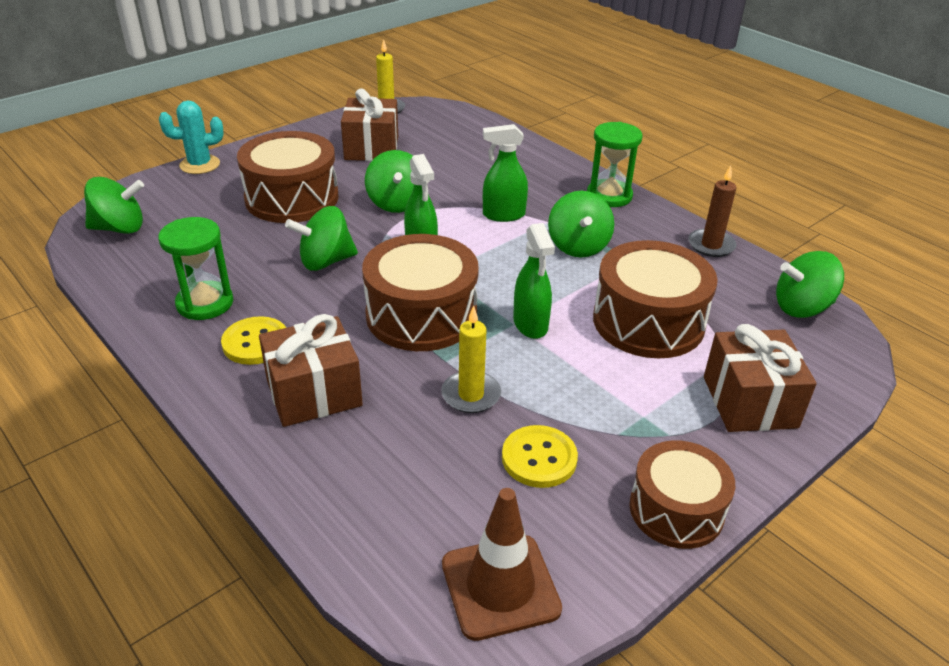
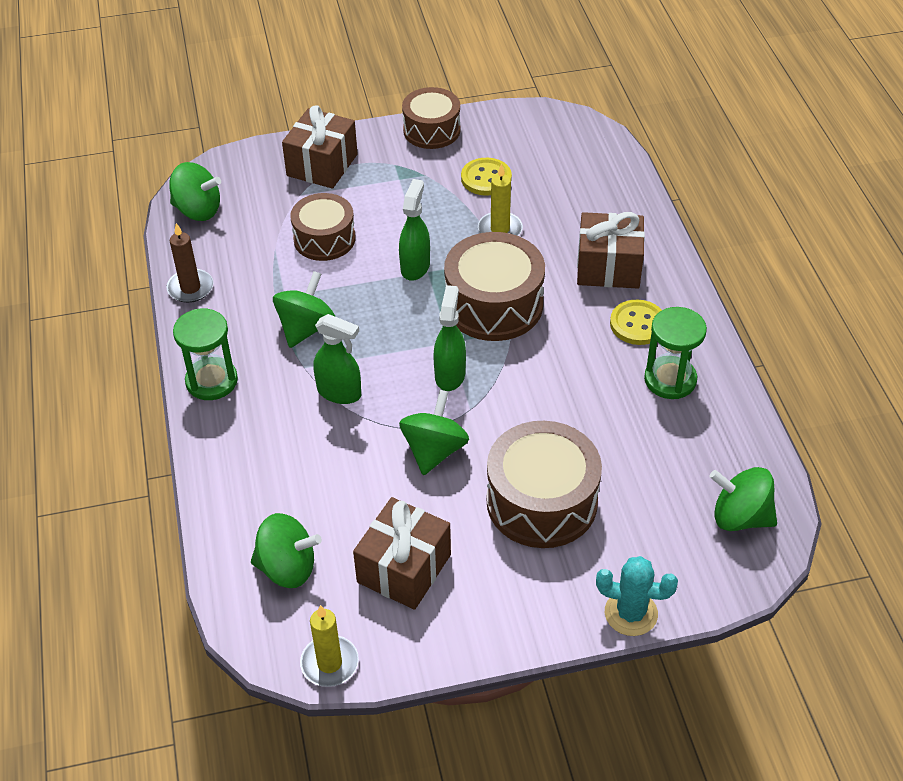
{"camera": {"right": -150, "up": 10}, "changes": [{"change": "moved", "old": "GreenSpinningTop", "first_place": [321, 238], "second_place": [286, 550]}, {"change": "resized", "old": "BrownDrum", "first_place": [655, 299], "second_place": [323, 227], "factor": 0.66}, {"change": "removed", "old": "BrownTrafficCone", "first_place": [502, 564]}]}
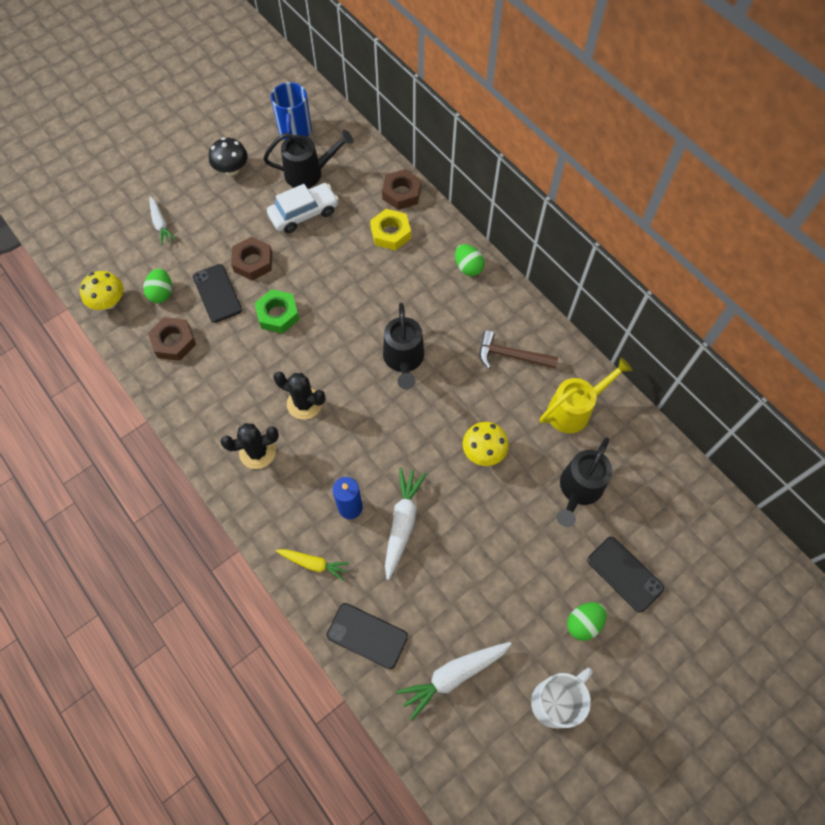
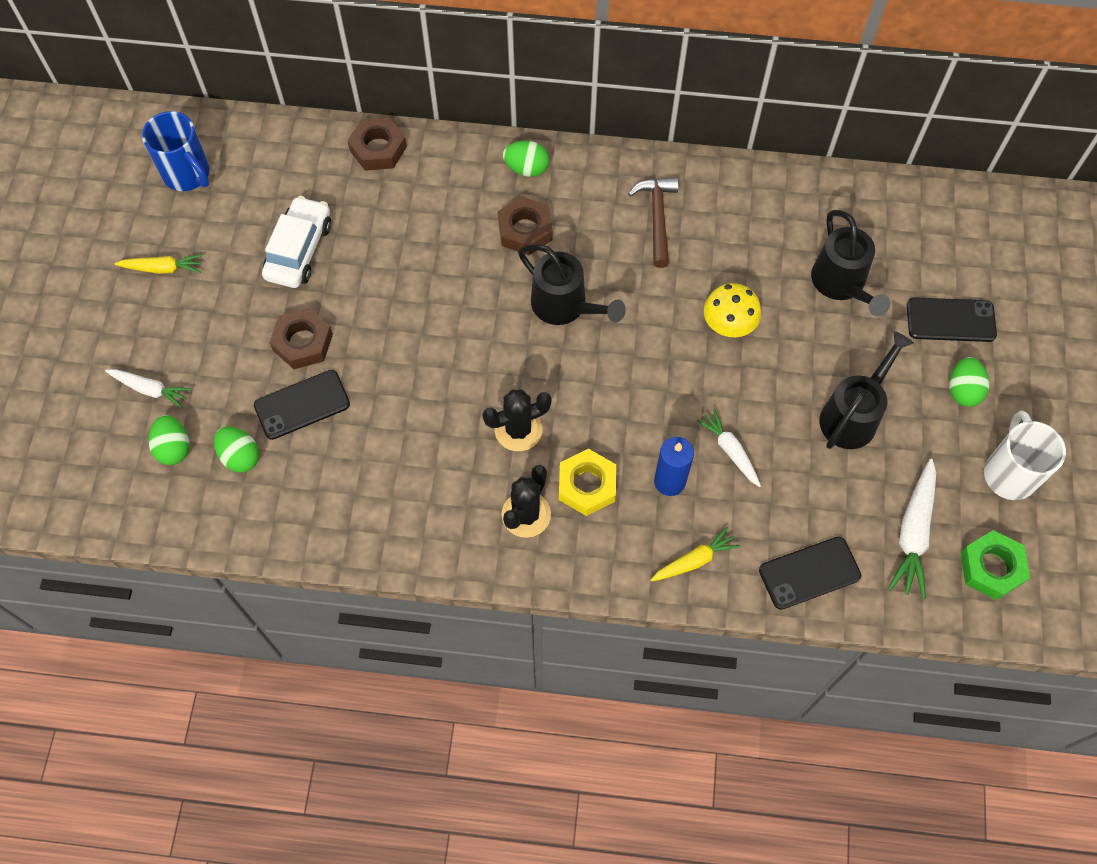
{"camera": {"right": -45, "up": 0}, "changes": [{"change": "replaced", "old": "BlackMushroom", "new": "YellowCarrot", "first_place": [228, 156], "second_place": [158, 264]}, {"change": "added", "new": "GreenEgg", "second_place": [169, 440]}, {"change": "turned", "old": "BlackPhone", "first_place": [217, 293], "second_place": [302, 405], "degrees": -45}, {"change": "moved", "old": "BrownNut", "first_place": [172, 339], "second_place": [525, 225]}, {"change": "moved", "old": "YellowNut", "first_place": [390, 230], "second_place": [587, 482]}, {"change": "turned", "old": "BrownHammer", "first_place": [519, 349], "second_place": [653, 222], "degrees": 120}, {"change": "resized", "old": "WhiteCarrot", "first_place": [406, 524], "second_place": [729, 448], "factor": 0.64}, {"change": "moved", "old": "BlackWateringCan", "first_place": [308, 159], "second_place": [866, 390]}, {"change": "moved", "old": "GreenNut", "first_place": [277, 311], "second_place": [995, 565]}, {"change": "removed", "old": "YellowMushroom", "first_place": [102, 290]}, {"change": "removed", "old": "YellowWateringCan", "first_place": [586, 395]}]}
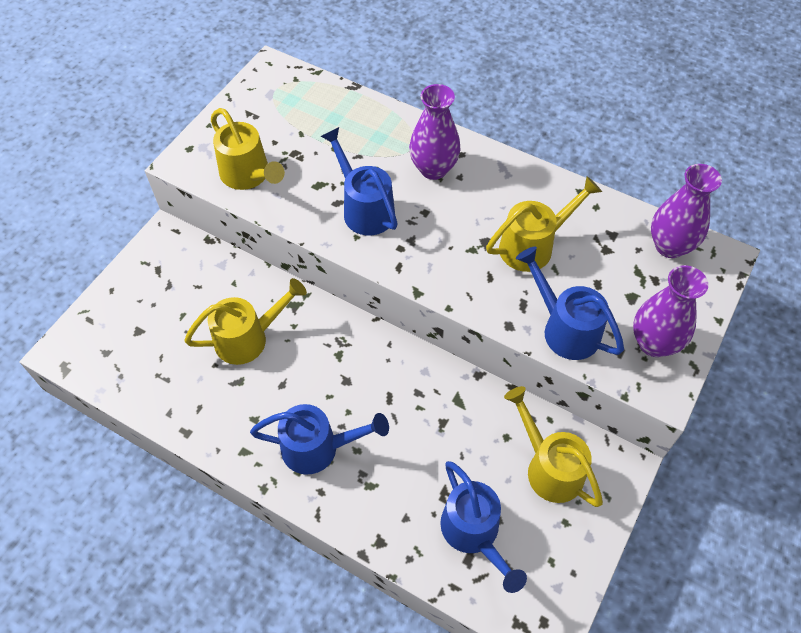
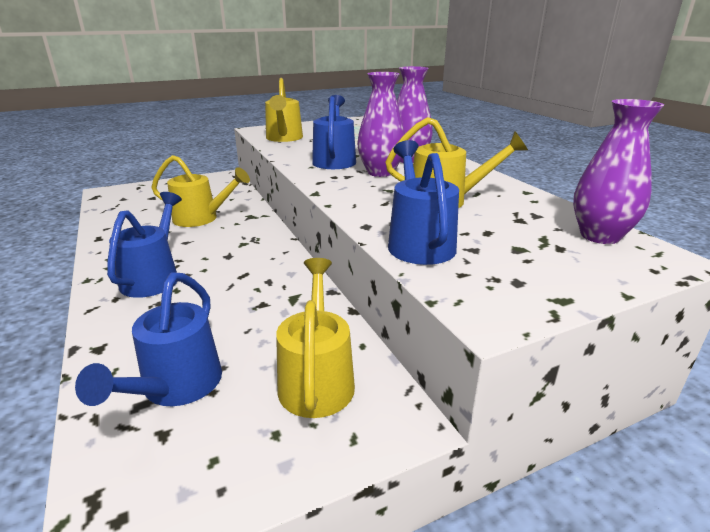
{"camera": {"right": 35, "up": -30}, "changes": [{"change": "turned", "old": "BlueWateringCan", "first_place": [319, 439], "second_place": [144, 245], "degrees": -120}, {"change": "moved", "old": "PurpleVase", "first_place": [670, 311], "second_place": [381, 124]}]}
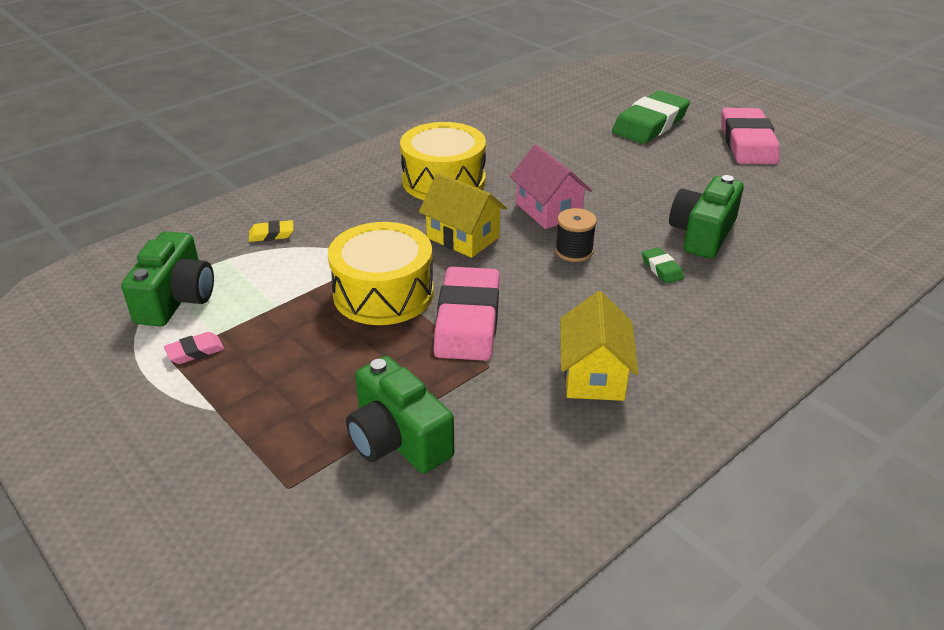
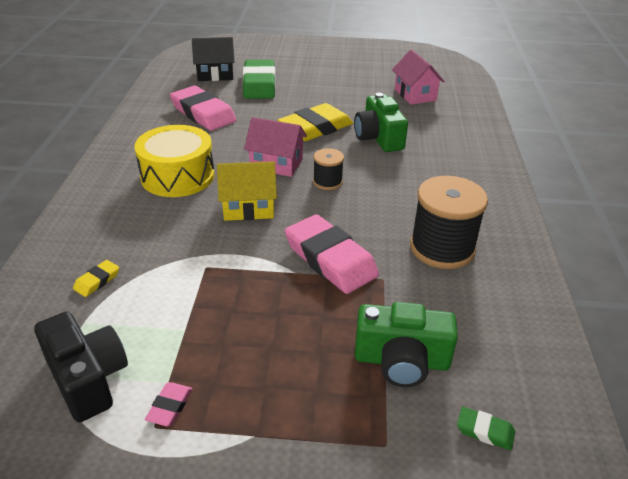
{"camera": {"right": -45, "up": 0}, "changes": [{"change": "recoloured", "old": "GreenCamera", "new": "BlackCamera", "first_place": [167, 279], "second_place": [81, 367]}, {"change": "moved", "old": "PinkEraser", "first_place": [750, 136], "second_place": [203, 108]}, {"change": "added", "new": "BlackHouse", "second_place": [213, 59]}, {"change": "added", "new": "YellowEraser", "second_place": [315, 122]}, {"change": "added", "new": "PinkHouse", "second_place": [418, 77]}, {"change": "replaced", "old": "YellowHouse", "new": "BlackSpool", "first_place": [599, 346], "second_place": [449, 222]}, {"change": "moved", "old": "GreenEraser", "first_place": [663, 265], "second_place": [486, 428]}, {"change": "removed", "old": "YellowDrum", "first_place": [381, 273]}]}
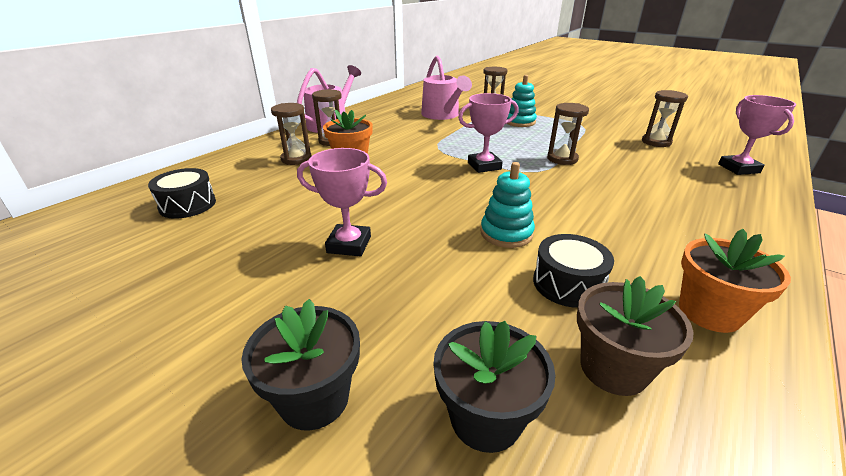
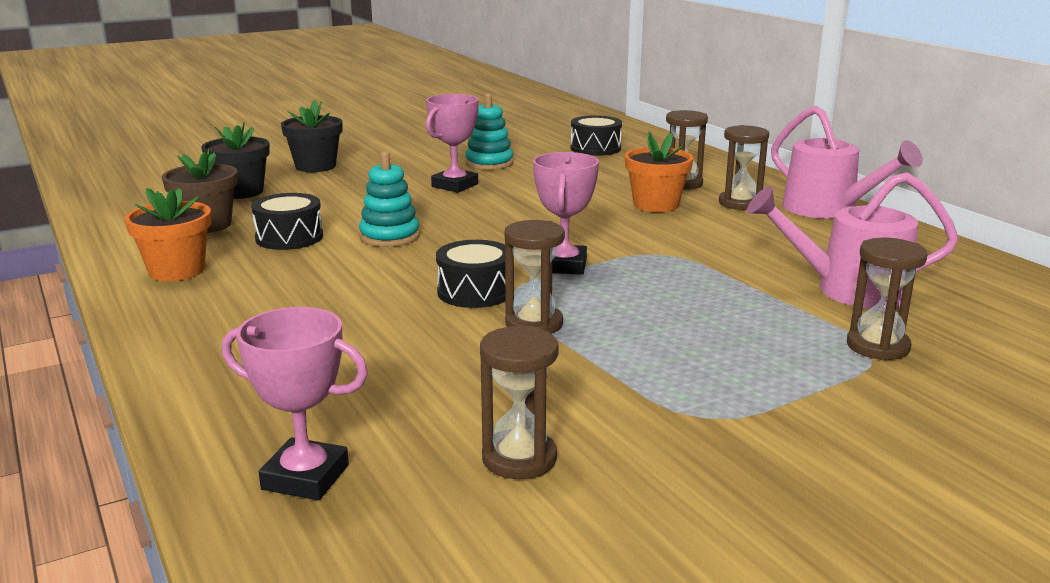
{"camera": {"right": 115, "up": -10}, "changes": [{"change": "added", "new": "BlackDrum", "second_place": [471, 274]}, {"change": "moved", "old": "TurquoiseStackingToy", "first_place": [522, 101], "second_place": [489, 132]}]}
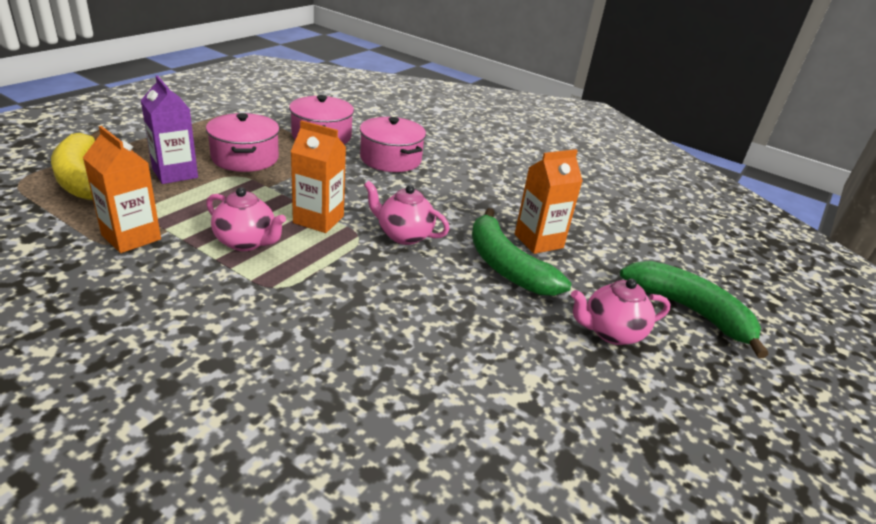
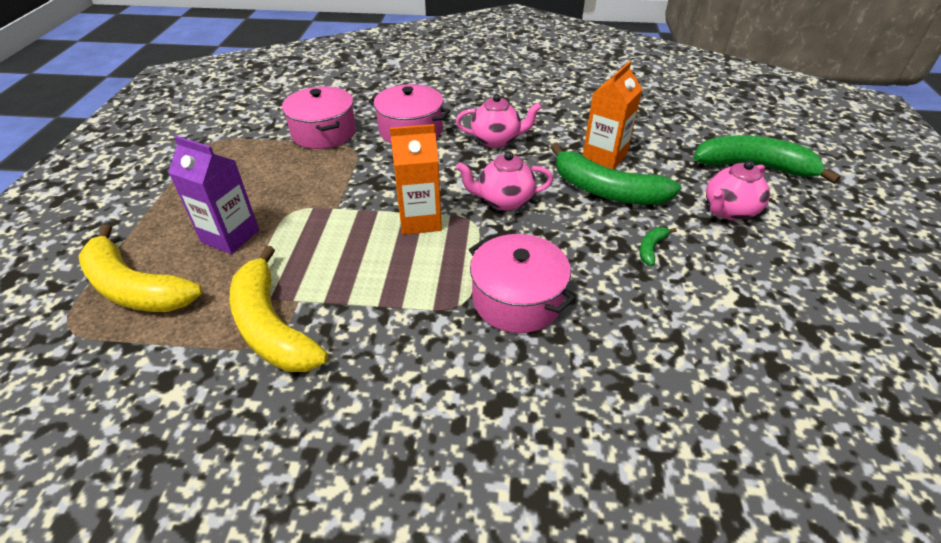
{"camera": {"right": -25, "up": 10}, "changes": [{"change": "replaced", "old": "OrangeCarton", "new": "YellowBanana", "first_place": [122, 189], "second_place": [278, 309]}, {"change": "moved", "old": "PinkTeapot", "first_place": [246, 219], "second_place": [499, 121]}, {"change": "moved", "old": "PinkPot", "first_place": [242, 142], "second_place": [522, 283]}, {"change": "added", "new": "GreenBanana", "second_place": [658, 246]}]}
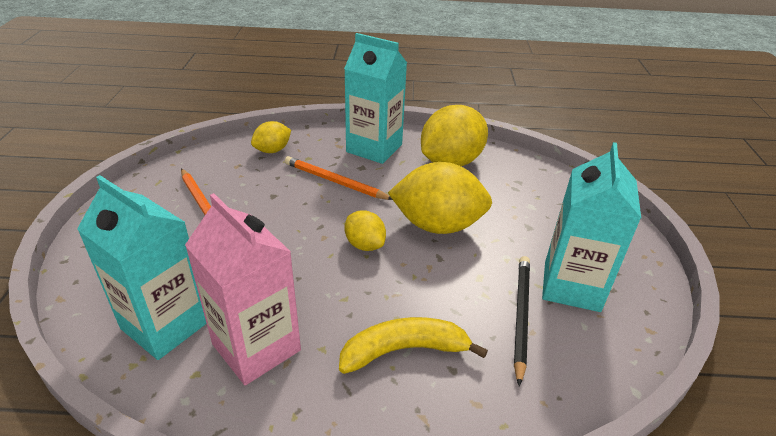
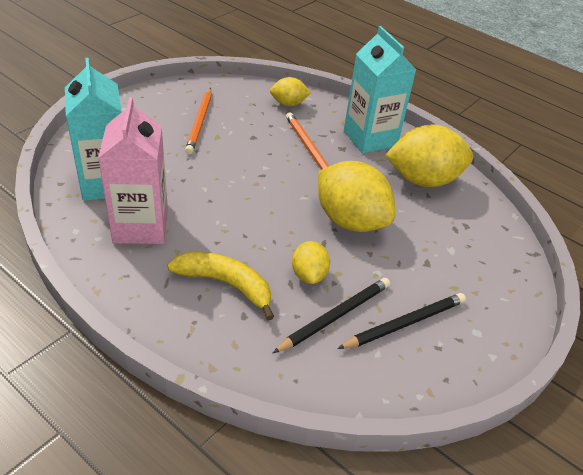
{"camera": {"right": 35, "up": 5}, "changes": [{"change": "moved", "old": "YellowLemon", "first_place": [365, 230], "second_place": [311, 262]}, {"change": "replaced", "old": "TurquoiseCarton", "new": "BlackPencil", "first_place": [591, 227], "second_place": [401, 321]}]}
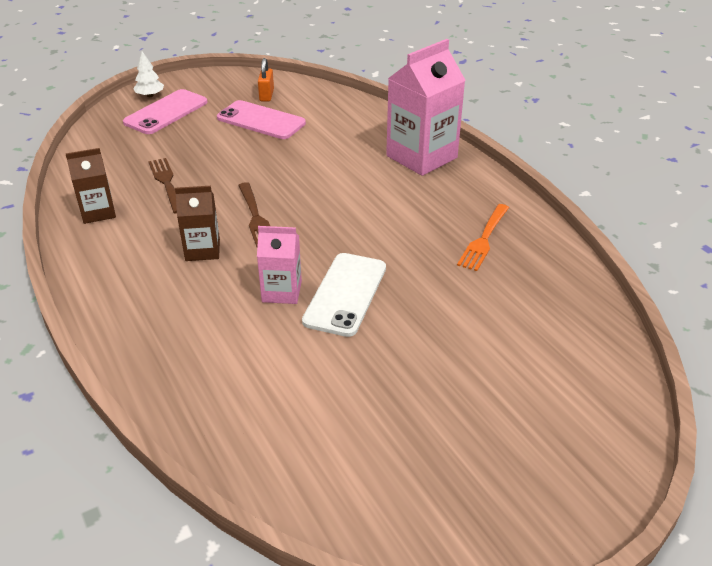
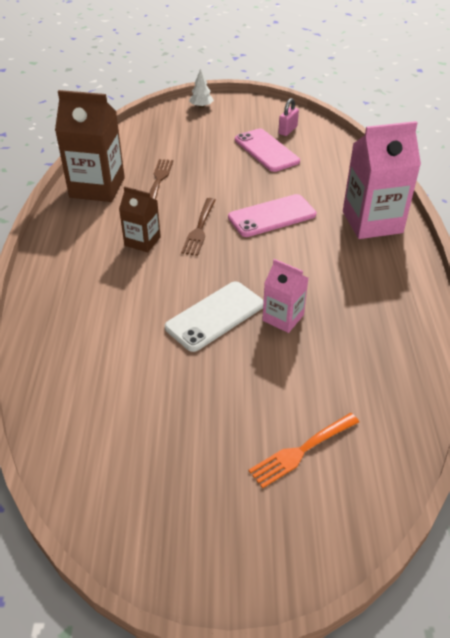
{"camera": {"right": 30, "up": 5}, "changes": [{"change": "resized", "old": "BrownCarton", "first_place": [91, 186], "second_place": [90, 146], "factor": 1.81}, {"change": "moved", "old": "PinkPhone", "first_place": [165, 111], "second_place": [272, 215]}, {"change": "moved", "old": "OrangeFork", "first_place": [483, 237], "second_place": [304, 450]}, {"change": "moved", "old": "PinkCarton", "first_place": [279, 265], "second_place": [285, 296]}, {"change": "recoloured", "old": "OrangePadlock", "new": "PinkPadlock", "first_place": [266, 79], "second_place": [288, 117]}]}
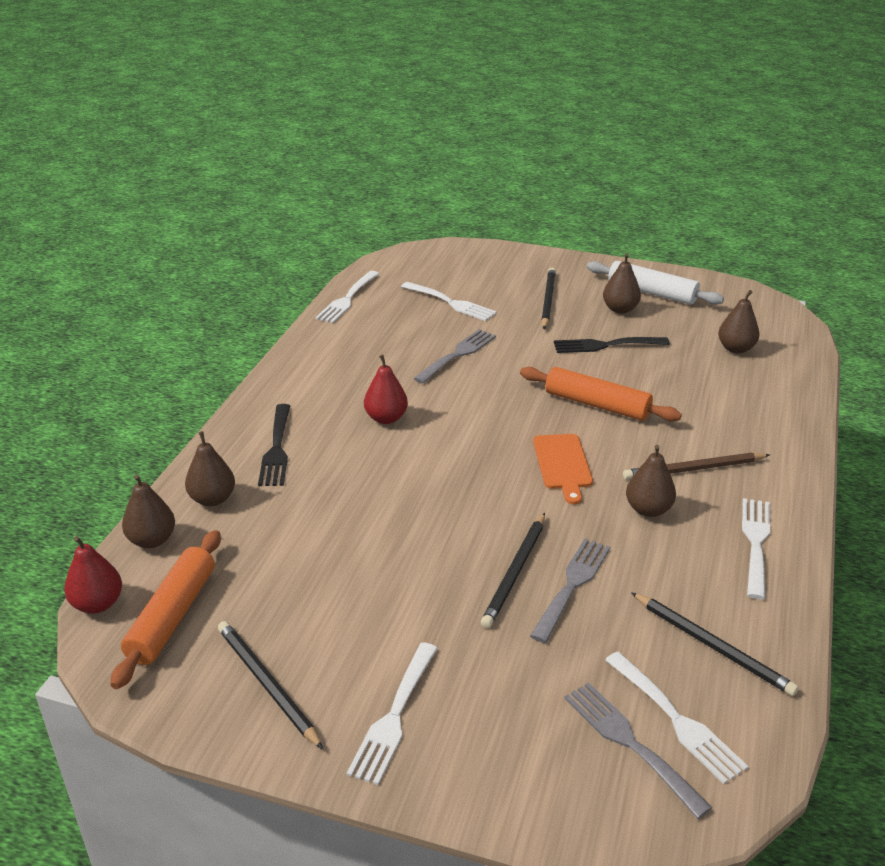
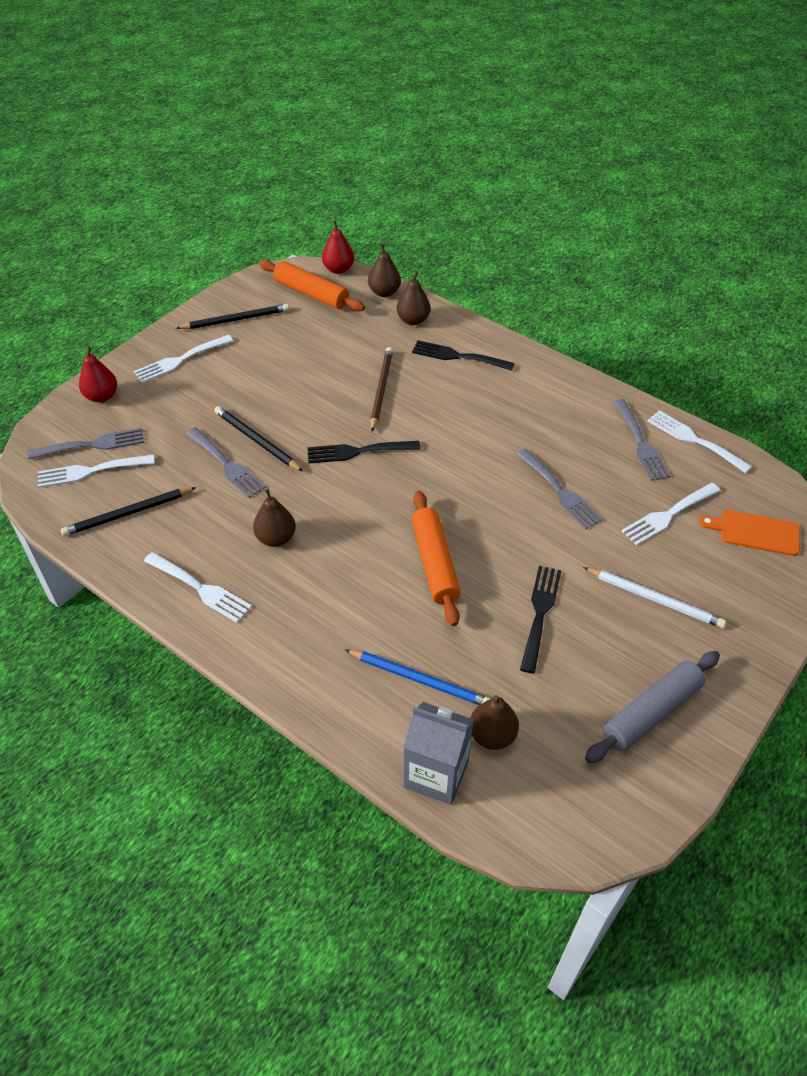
{"camera": {"right": 110, "up": 15}, "changes": [{"change": "moved", "old": "RedPear", "first_place": [386, 389], "second_place": [98, 374]}, {"change": "turned", "old": "WhiteFork", "first_place": [392, 713], "second_place": [183, 359], "degrees": -75}, {"change": "added", "new": "BlackFork", "second_place": [364, 452]}, {"change": "added", "new": "BluePencil", "second_place": [418, 677]}, {"change": "moved", "old": "BrownPencil", "first_place": [696, 466], "second_place": [381, 389]}, {"change": "added", "new": "GreyCarton", "second_place": [438, 753]}, {"change": "turned", "old": "OrangeRollingPin", "first_place": [601, 394], "second_place": [436, 558], "degrees": -60}, {"change": "recoloured", "old": "BlackPencil", "new": "WhitePencil", "first_place": [548, 298], "second_place": [654, 597]}, {"change": "recoloured", "old": "WhiteRollingPin", "new": "GreyRollingPin", "first_place": [655, 283], "second_place": [652, 707]}, {"change": "added", "new": "GreyFork", "second_place": [642, 440]}, {"change": "moved", "old": "OrangeCuttingBoard", "first_place": [563, 469], "second_place": [749, 533]}, {"change": "removed", "old": "BrownPear", "first_place": [622, 283]}]}
